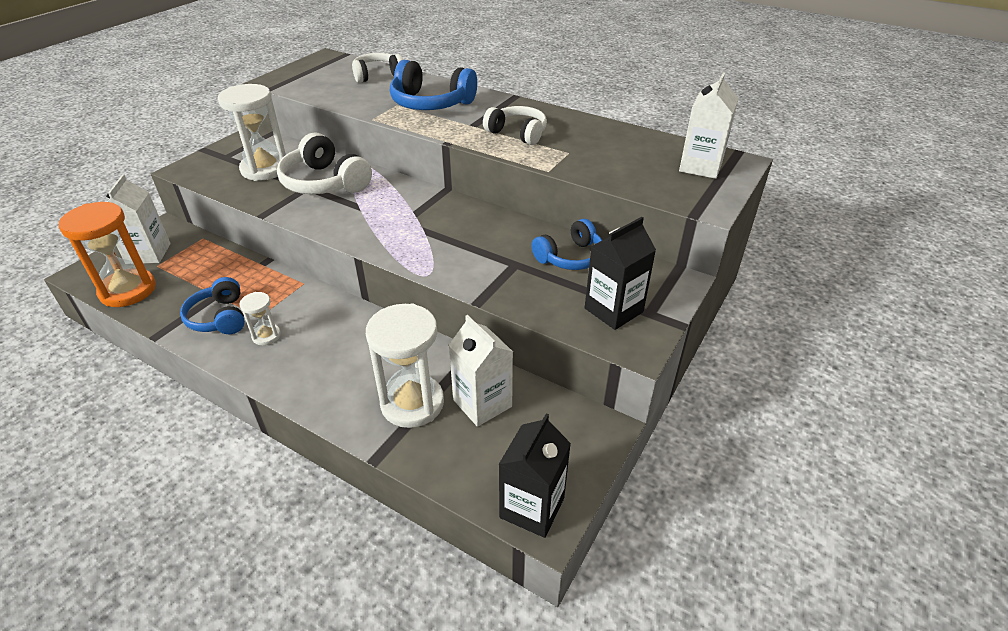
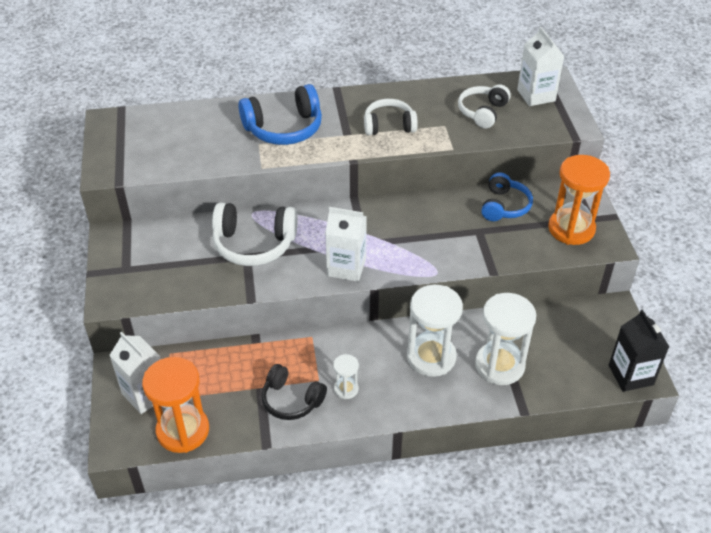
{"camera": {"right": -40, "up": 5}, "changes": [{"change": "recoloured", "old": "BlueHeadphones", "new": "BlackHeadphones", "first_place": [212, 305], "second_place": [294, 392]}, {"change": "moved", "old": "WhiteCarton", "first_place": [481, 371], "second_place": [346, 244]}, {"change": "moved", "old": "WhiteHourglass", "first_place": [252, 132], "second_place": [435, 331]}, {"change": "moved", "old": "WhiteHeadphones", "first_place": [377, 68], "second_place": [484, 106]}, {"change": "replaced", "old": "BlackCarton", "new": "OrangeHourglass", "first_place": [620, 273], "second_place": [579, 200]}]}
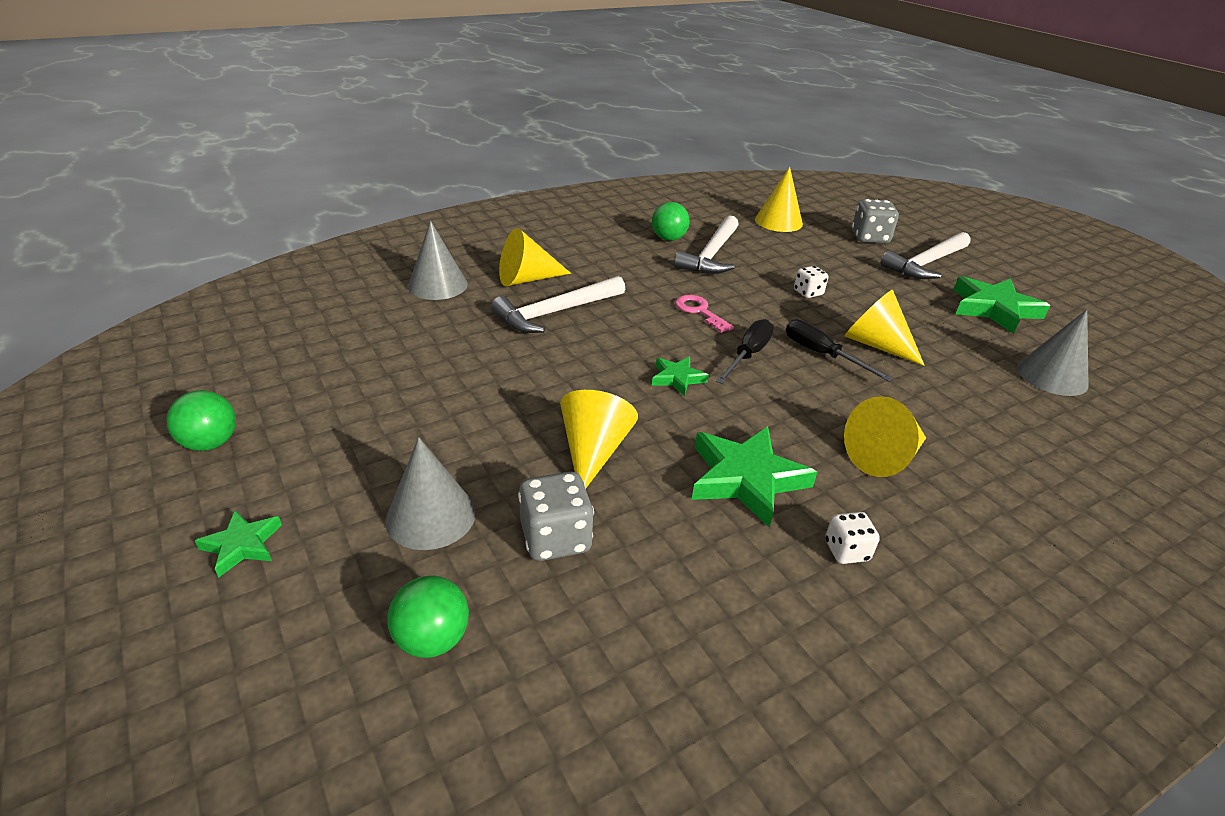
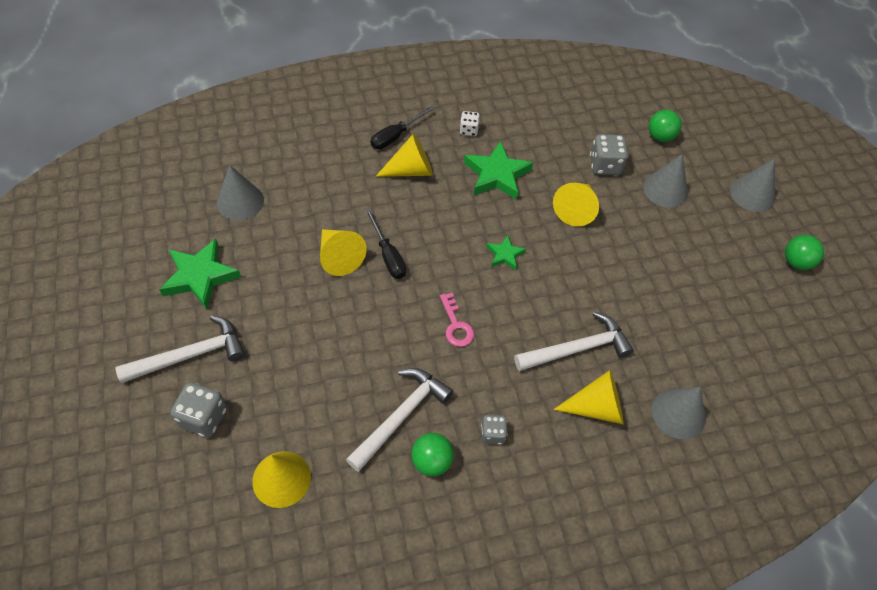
{"camera": {"right": -165, "up": 20}, "changes": [{"change": "moved", "old": "BlackScrewdriver", "first_place": [745, 351], "second_place": [402, 127]}, {"change": "added", "new": "GreyDice", "second_place": [494, 430]}, {"change": "replaced", "old": "GreenStar", "new": "GreyCone", "first_place": [238, 544], "second_place": [752, 185]}, {"change": "removed", "old": "WhiteDice", "first_place": [811, 282]}]}
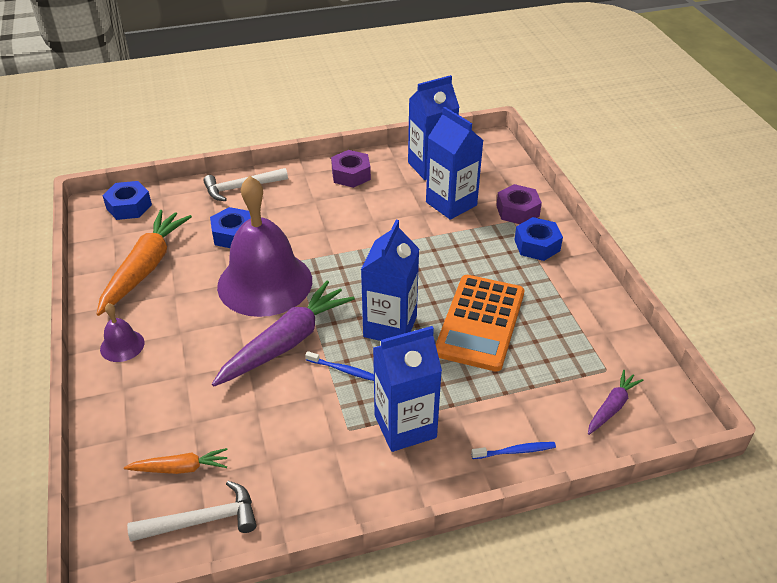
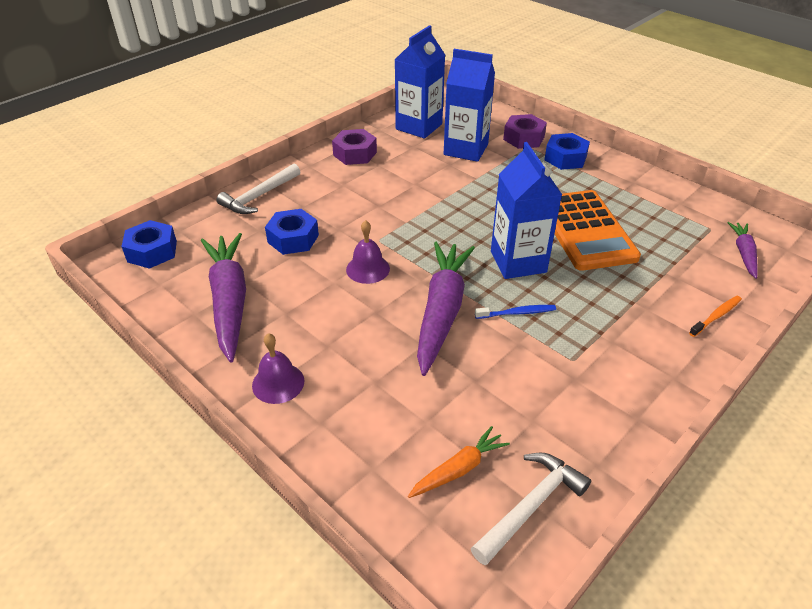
{"camera": {"right": -30, "up": 0}, "changes": [{"change": "recoloured", "old": "OrangeCarrot", "new": "PurpleCarrot", "first_place": [144, 263], "second_place": [223, 297]}, {"change": "resized", "old": "PurpleBell", "first_place": [264, 246], "second_place": [368, 252], "factor": 0.42}, {"change": "recoloured", "old": "BlueToothbrush", "new": "OrangeToothbrush", "first_place": [513, 450], "second_place": [715, 316]}, {"change": "removed", "old": "BlueCarton", "first_place": [407, 389]}]}
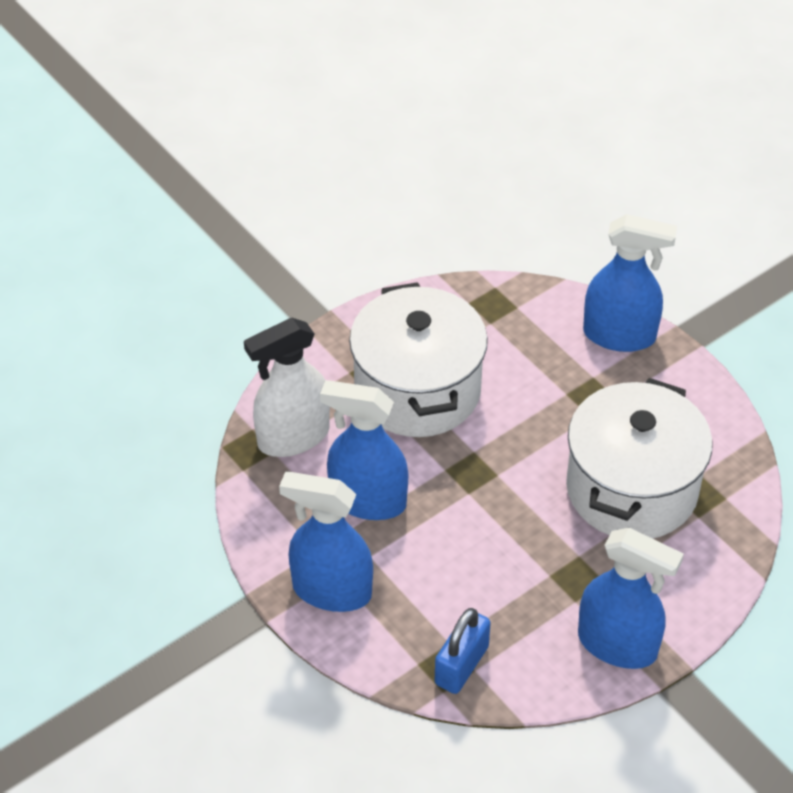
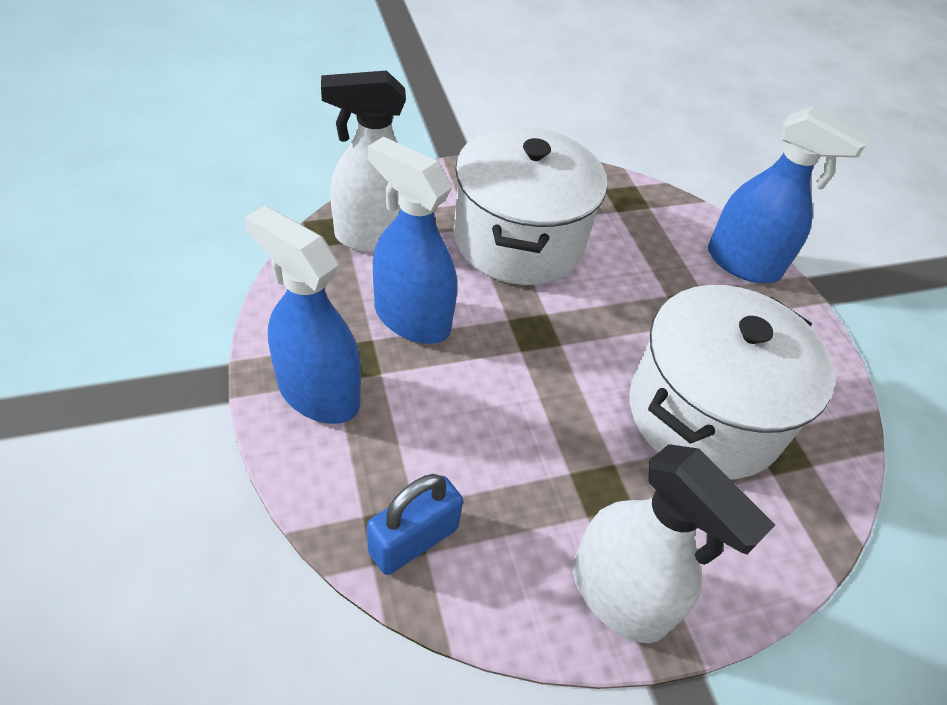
{"camera": {"right": 15, "up": 0}, "changes": [{"change": "recoloured", "old": "BlueSprayBottle", "new": "WhiteSprayBottle", "first_place": [631, 598], "second_place": [674, 543]}]}
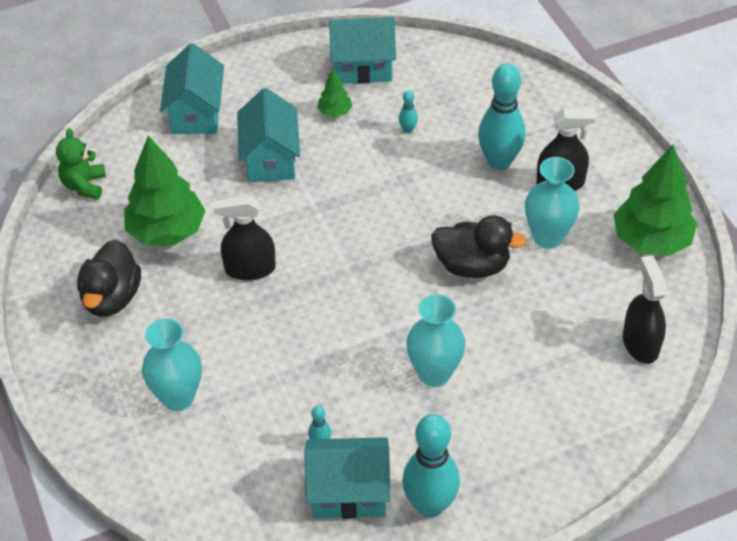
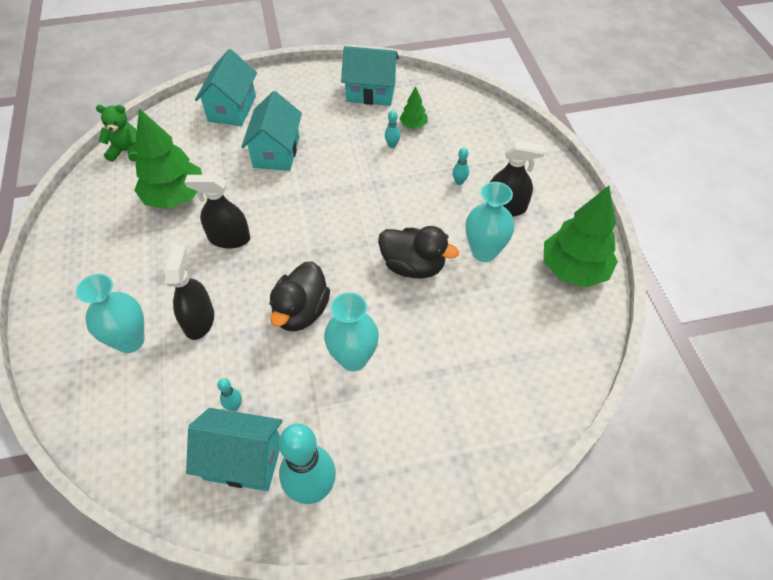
{"camera": {"right": 10, "up": 5}, "changes": [{"change": "turned", "old": "GreenTeddyBear", "first_place": [81, 164], "second_place": [117, 133], "degrees": 75}, {"change": "moved", "old": "BlackSprayBottle", "first_place": [645, 309], "second_place": [189, 292]}, {"change": "moved", "old": "BlackDuck", "first_place": [109, 278], "second_place": [300, 296]}, {"change": "moved", "old": "GreenTree", "first_place": [334, 93], "second_place": [414, 107]}, {"change": "resized", "old": "TurquoiseBowlingPin", "first_place": [502, 116], "second_place": [461, 166], "factor": 0.42}]}
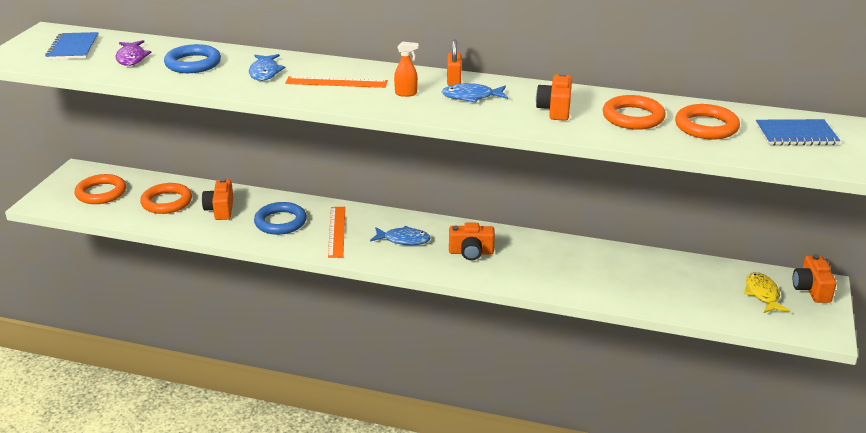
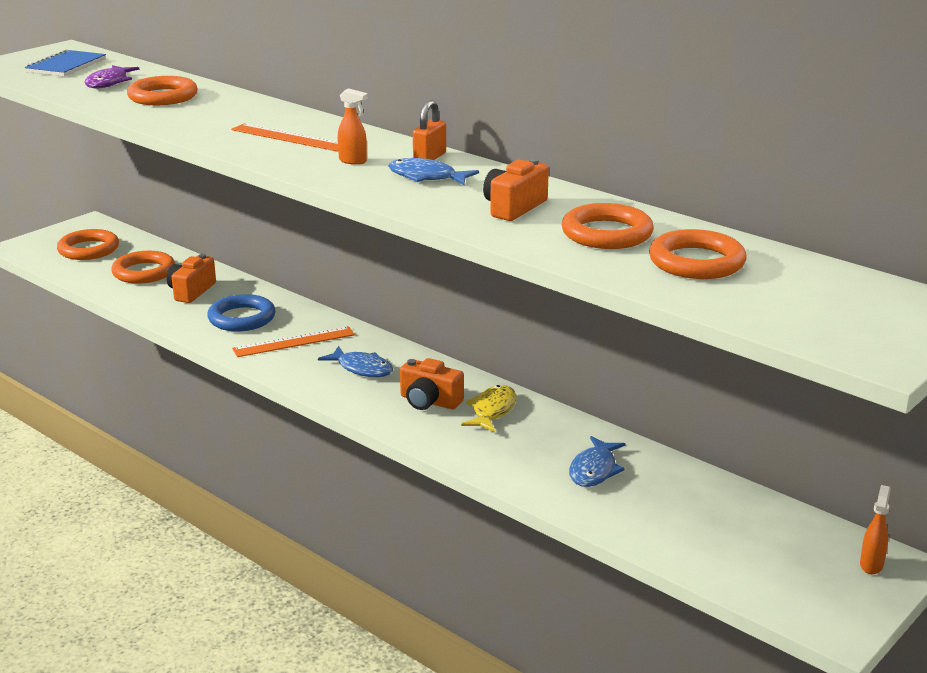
{"camera": {"right": 25, "up": -5}, "changes": [{"change": "recoloured", "old": "BlueRing", "new": "OrangeRing", "first_place": [192, 58], "second_place": [162, 90]}, {"change": "turned", "old": "OrangeRuler", "first_place": [336, 232], "second_place": [293, 341], "degrees": 45}, {"change": "moved", "old": "YellowFish", "first_place": [767, 292], "second_place": [489, 408]}, {"change": "moved", "old": "BlueFish", "first_place": [267, 67], "second_place": [597, 461]}, {"change": "replaced", "old": "OrangeCamera", "new": "OrangeSprayBottle", "first_place": [815, 278], "second_place": [875, 529]}, {"change": "removed", "old": "BlueNotebook", "first_place": [798, 132]}]}
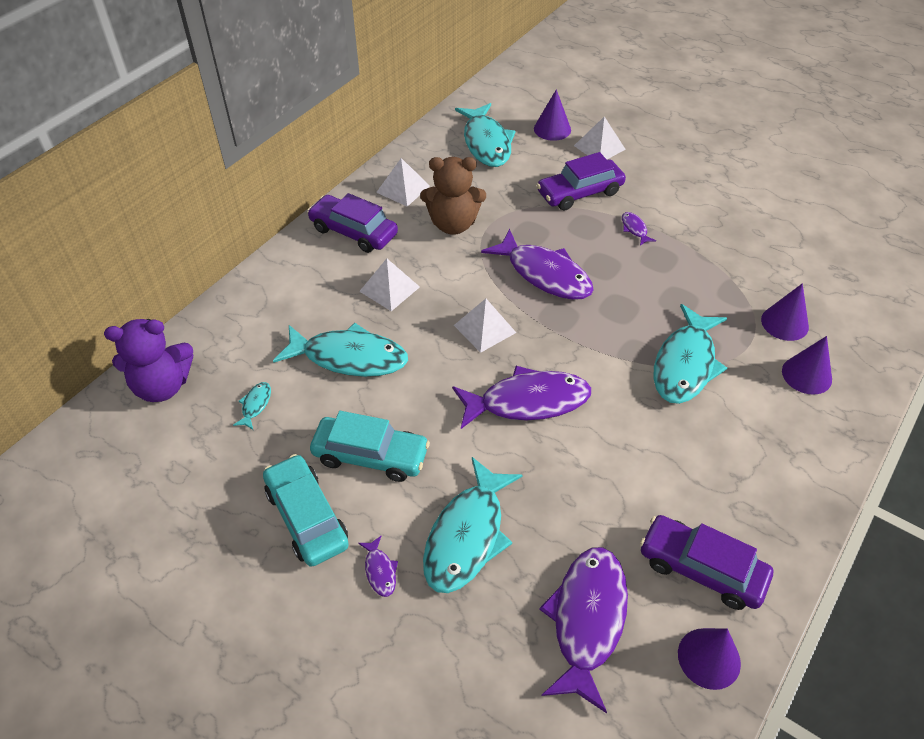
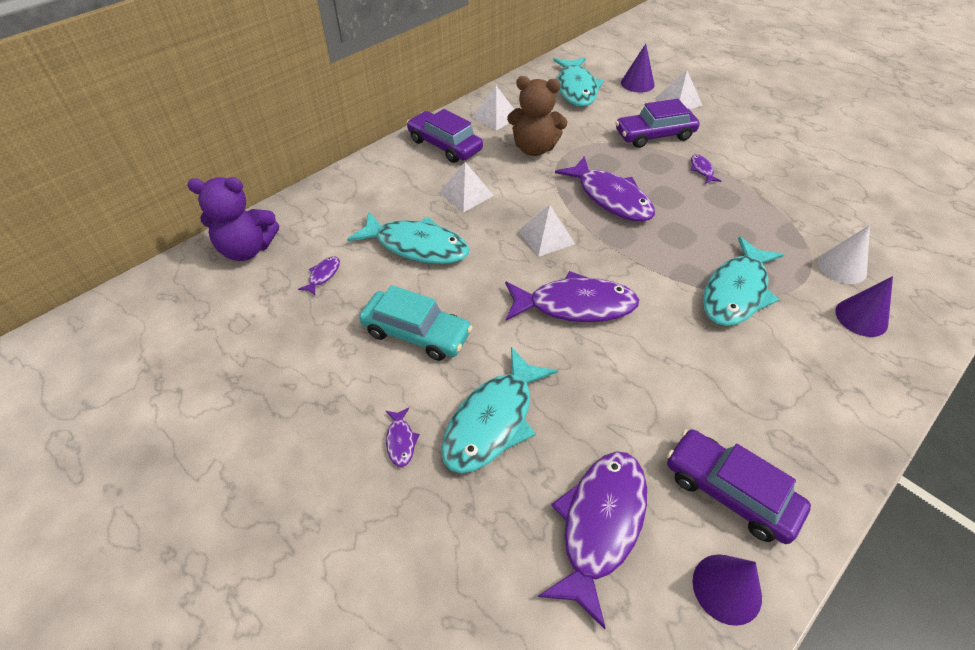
{"camera": {"right": 10, "up": 0}, "changes": [{"change": "recoloured", "old": "TurquoiseFish", "new": "PurpleFish", "first_place": [252, 406], "second_place": [319, 276]}, {"change": "recoloured", "old": "PurpleCone", "new": "WhiteCone", "first_place": [785, 312], "second_place": [844, 254]}, {"change": "removed", "old": "TurquoiseCar", "first_place": [306, 510]}]}
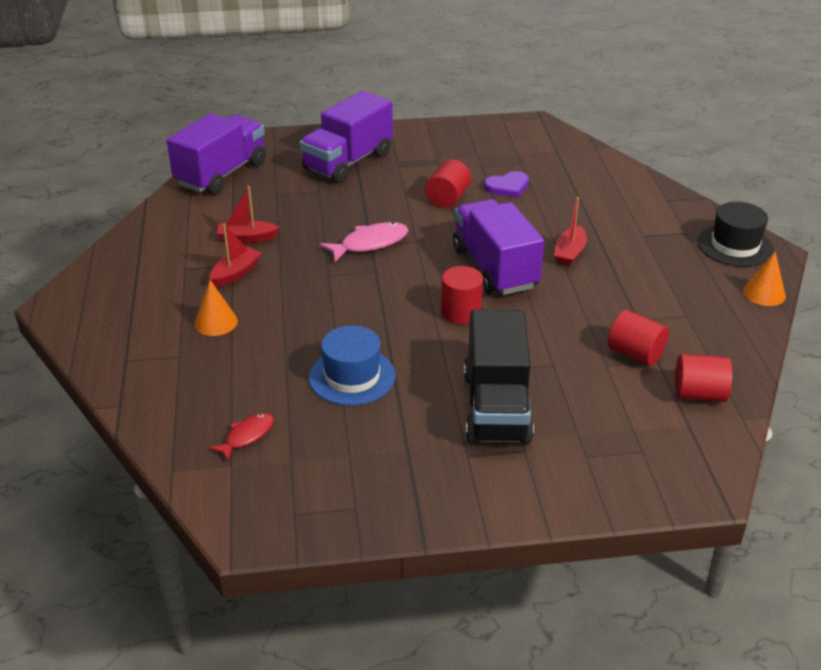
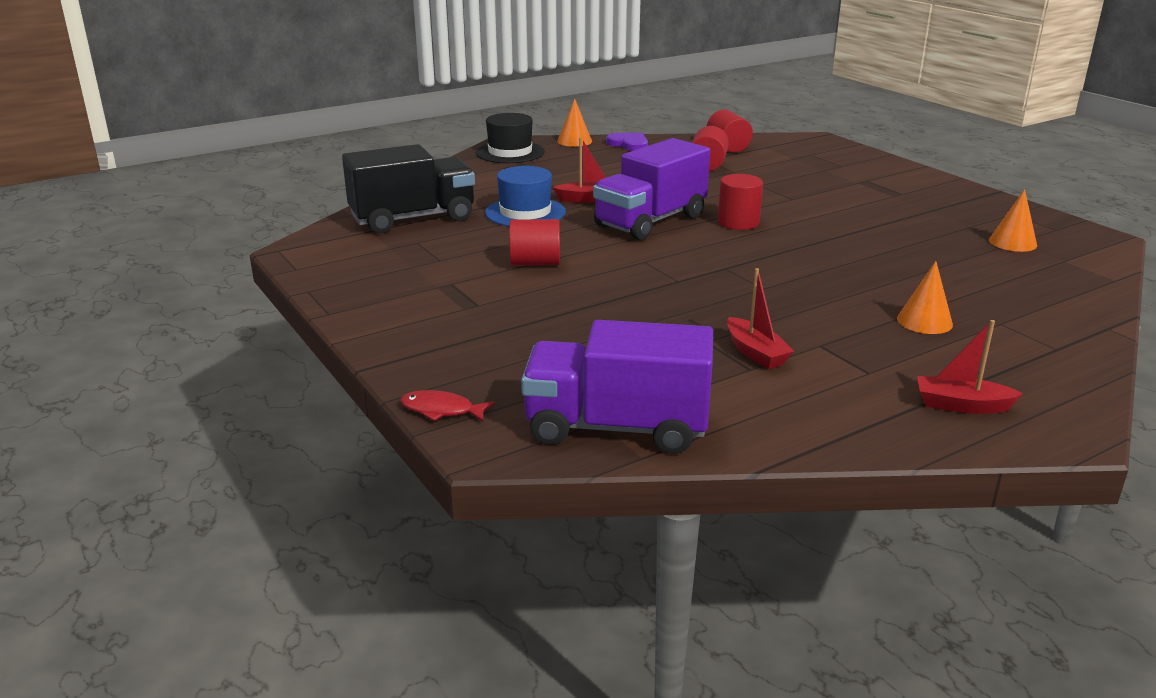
{"camera": {"right": -115, "up": -10}, "changes": [{"change": "moved", "old": "BlackTruck", "first_place": [499, 377], "second_place": [408, 188]}, {"change": "moved", "old": "RedFish", "first_place": [241, 437], "second_place": [447, 406]}, {"change": "moved", "old": "BlueHat", "first_place": [352, 365], "second_place": [525, 196]}, {"change": "moved", "old": "PurpleHeart", "first_place": [506, 184], "second_place": [627, 142]}, {"change": "moved", "old": "RedBoat", "first_place": [235, 255], "second_place": [970, 367]}, {"change": "added", "new": "OrangeCone", "second_place": [1013, 220]}, {"change": "removed", "old": "PurpleTruck", "first_place": [346, 137]}, {"change": "removed", "old": "PinkFish", "first_place": [364, 242]}]}
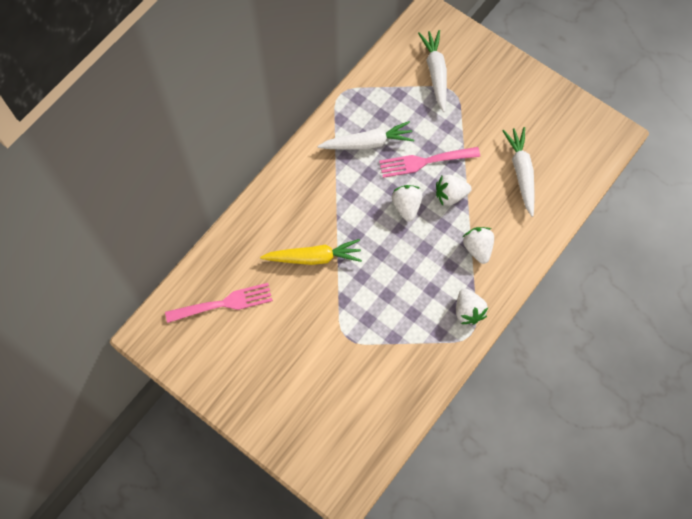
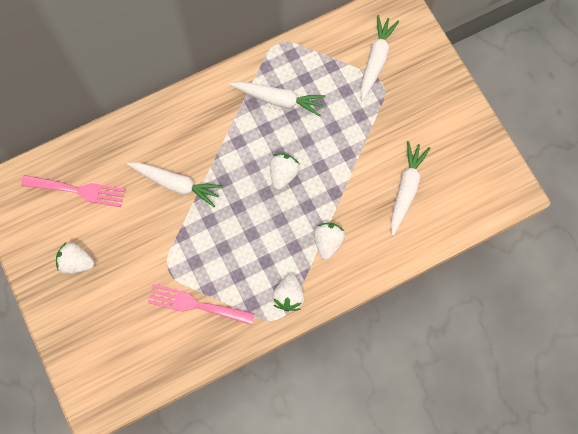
{"camera": {"right": 25, "up": 5}, "changes": [{"change": "moved", "old": "WhiteStrawberry", "first_place": [453, 190], "second_place": [75, 258]}, {"change": "recoloured", "old": "YellowCarrot", "new": "WhiteCarrot", "first_place": [311, 252], "second_place": [175, 184]}, {"change": "moved", "old": "PinkFork", "first_place": [429, 162], "second_place": [201, 304]}]}
